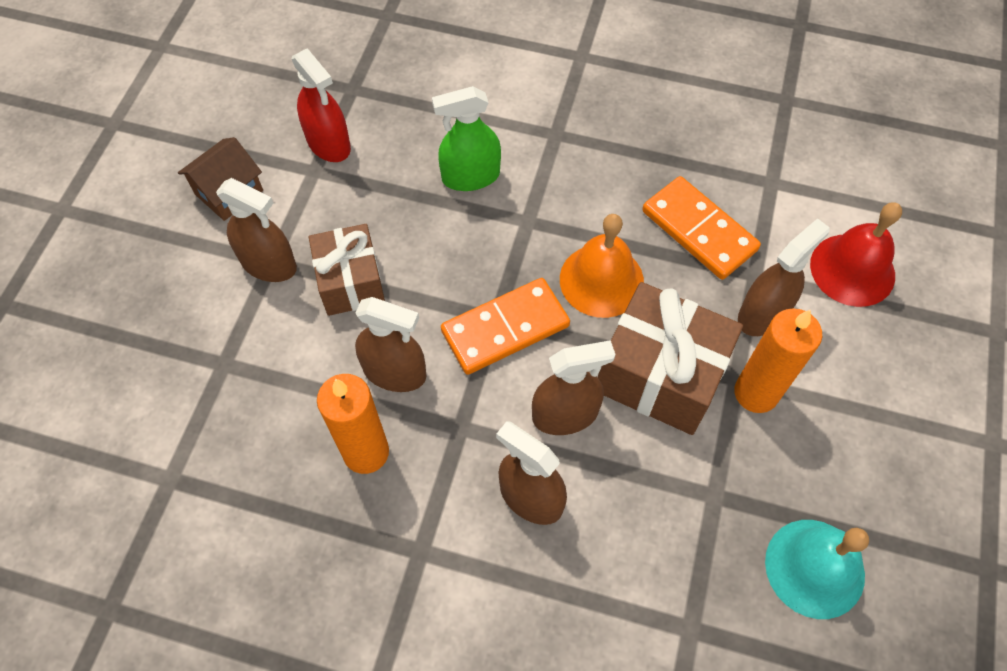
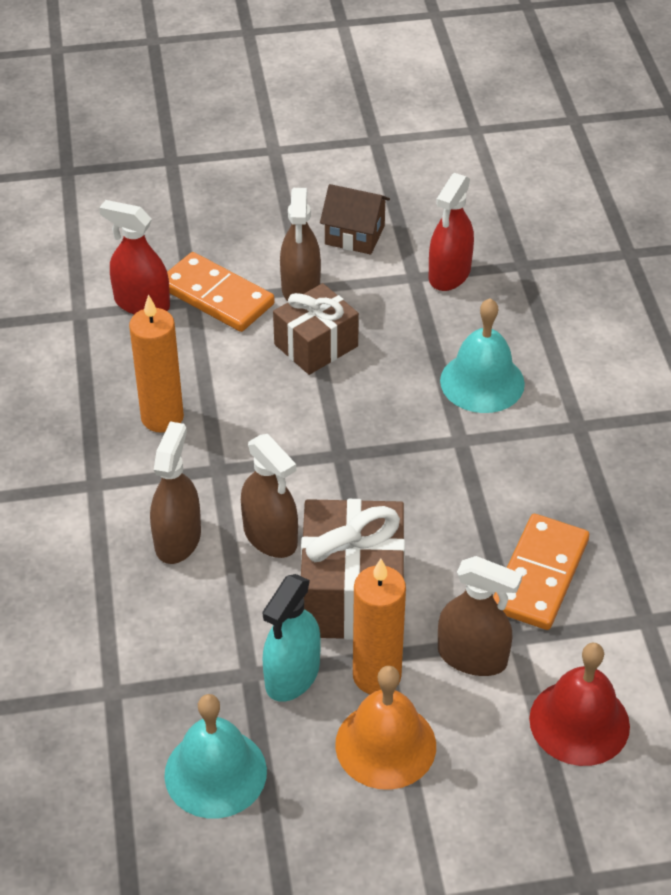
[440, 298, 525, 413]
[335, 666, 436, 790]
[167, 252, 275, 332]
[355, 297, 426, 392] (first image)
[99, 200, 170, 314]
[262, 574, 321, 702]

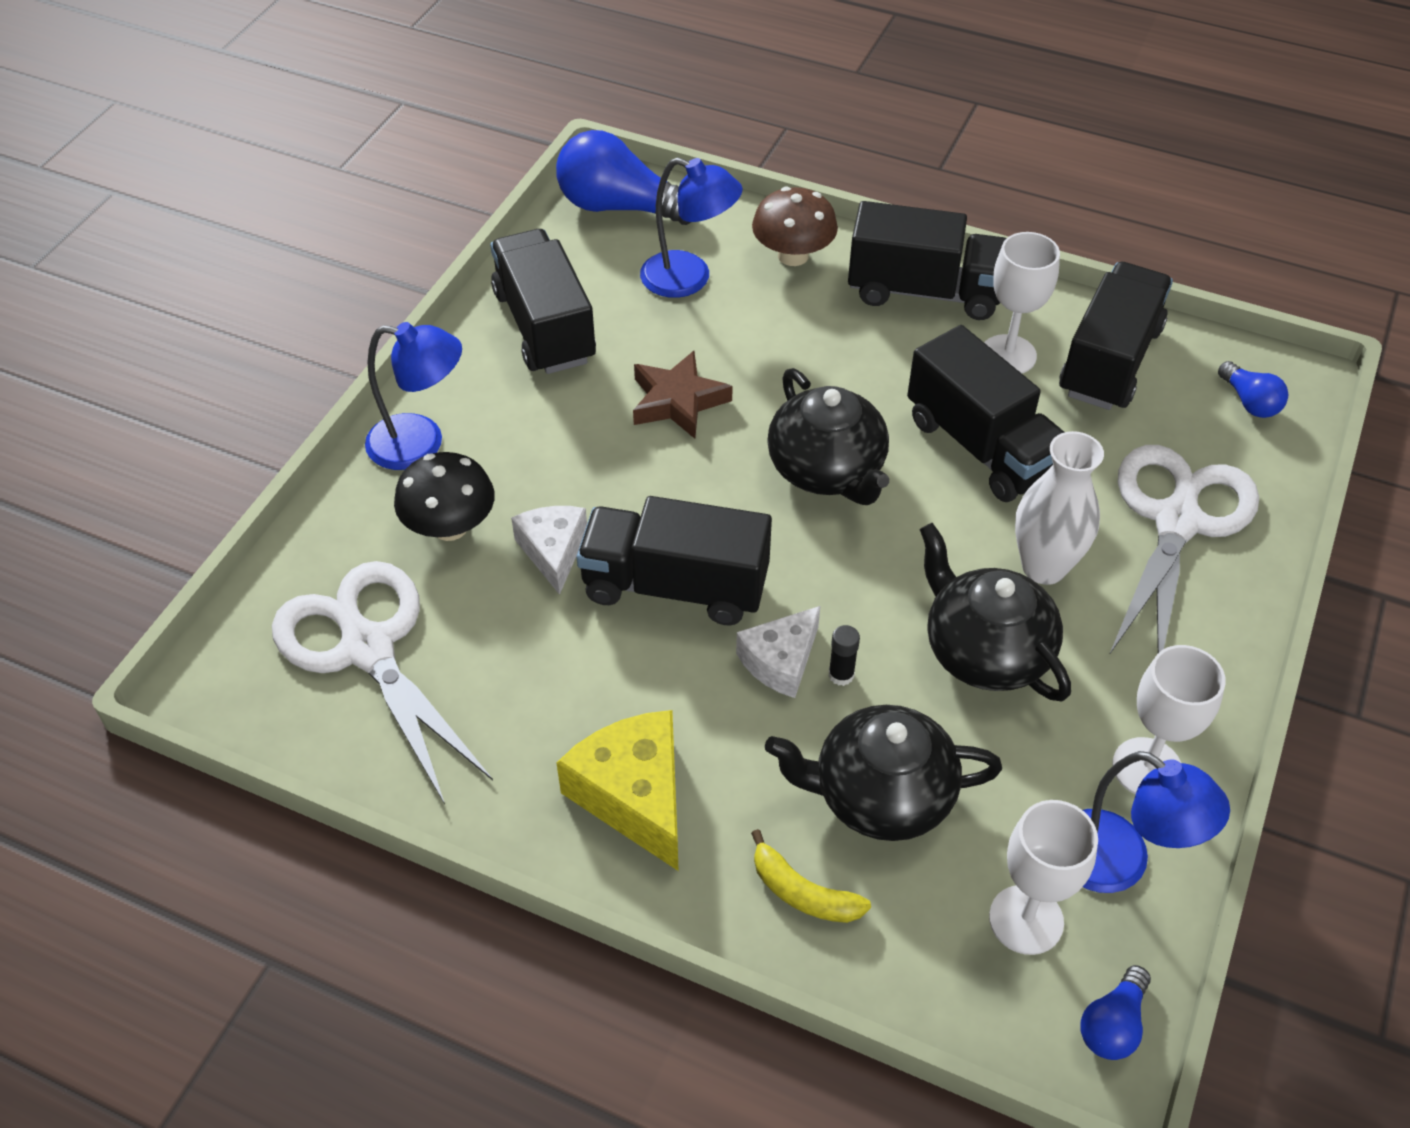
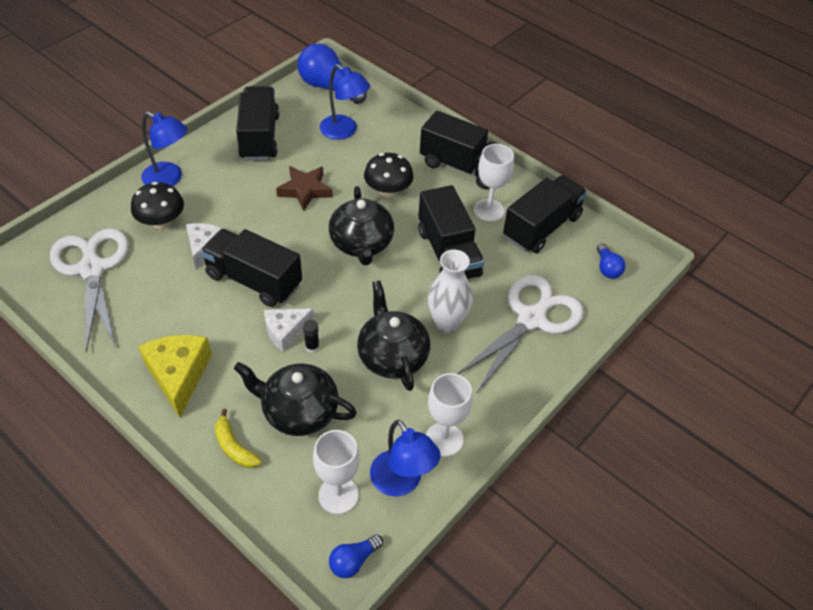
[752, 187, 838, 266] (first image)
[364, 153, 414, 198]

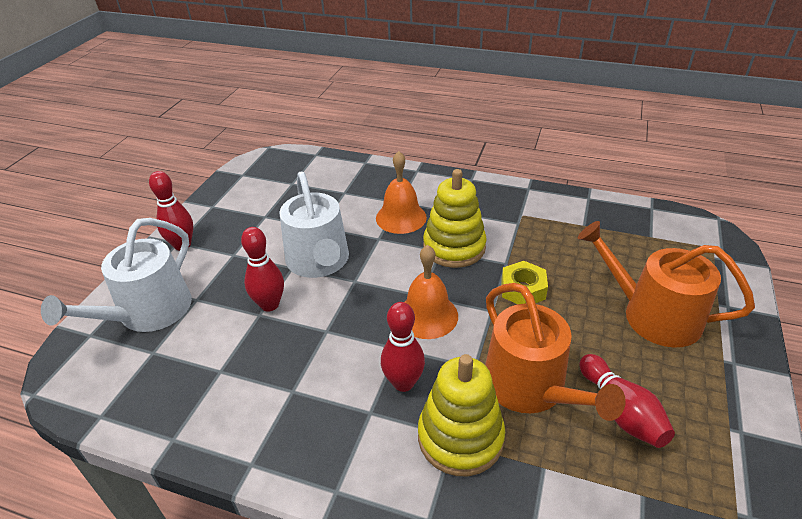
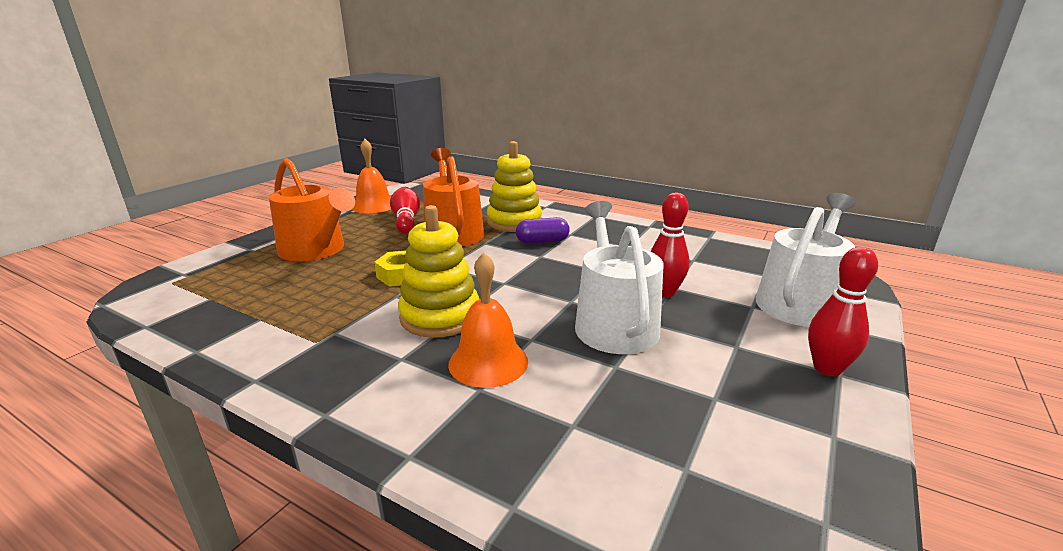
[352, 139, 391, 213]
[516, 217, 570, 244]

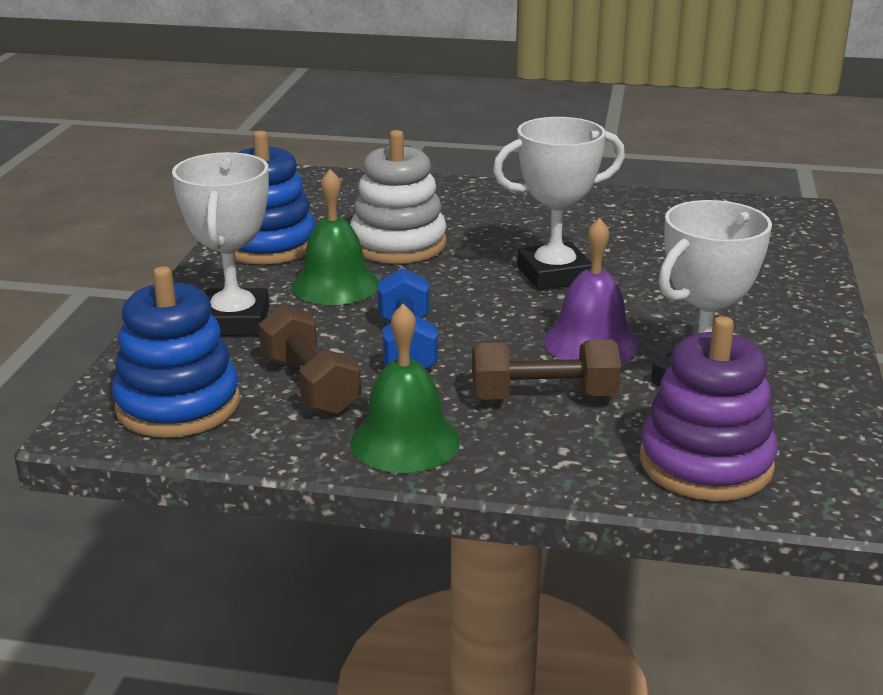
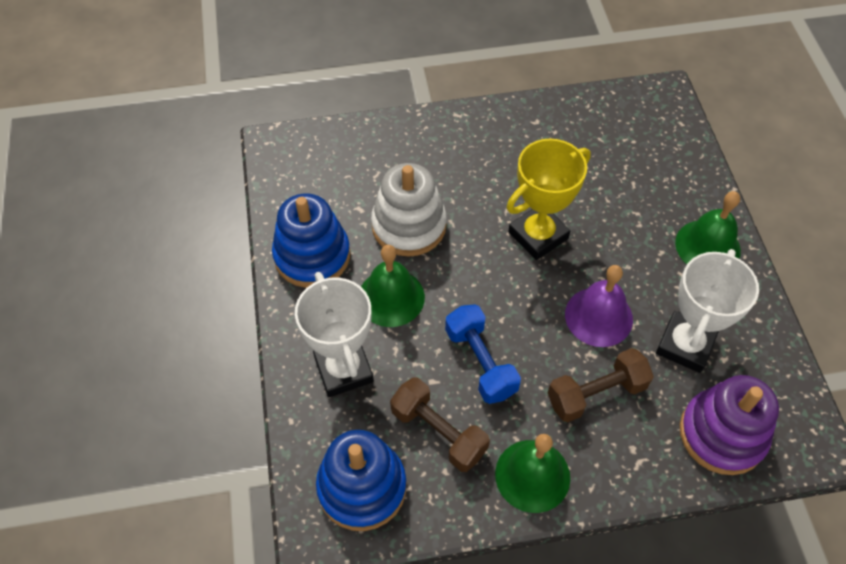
[507, 139, 591, 260]
[675, 191, 741, 264]

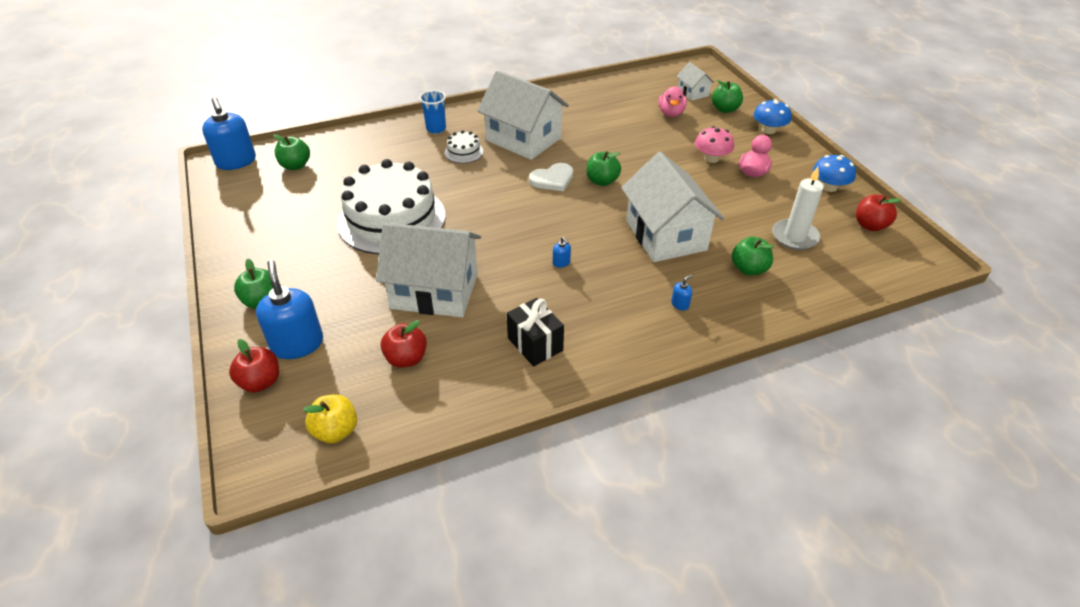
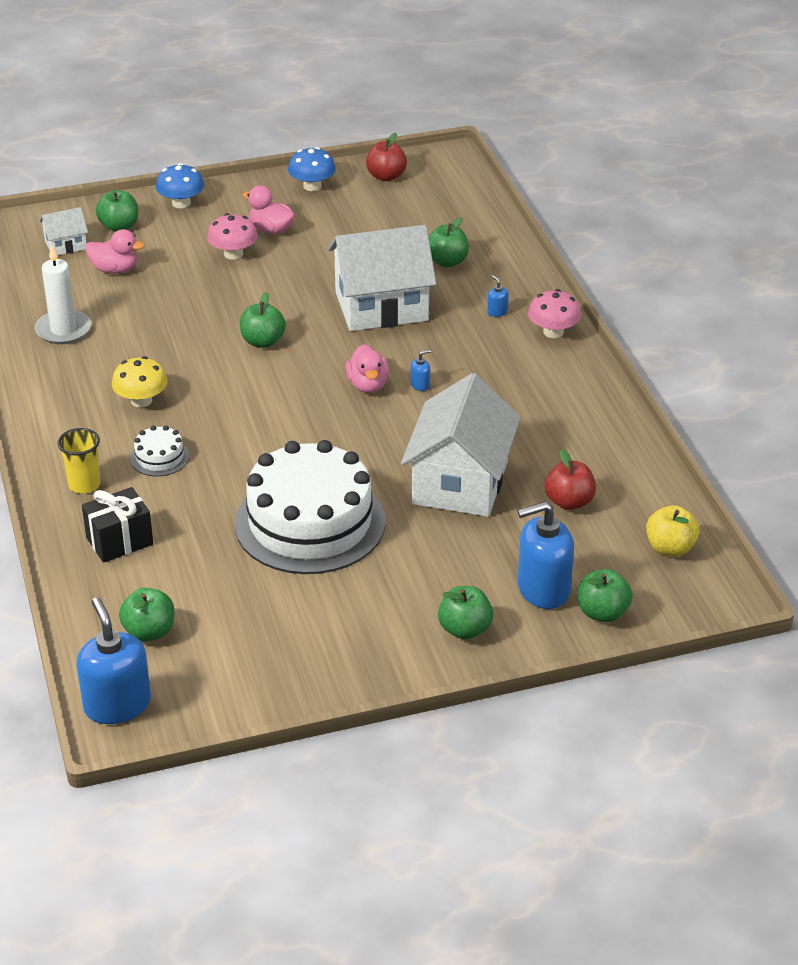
[112, 356, 168, 407]
[57, 428, 100, 494]
[76, 597, 151, 724]
[529, 163, 573, 191] (first image)
[35, 245, 91, 344]
[82, 487, 153, 563]
[578, 569, 633, 622]
[528, 289, 581, 338]
[346, 344, 389, 393]

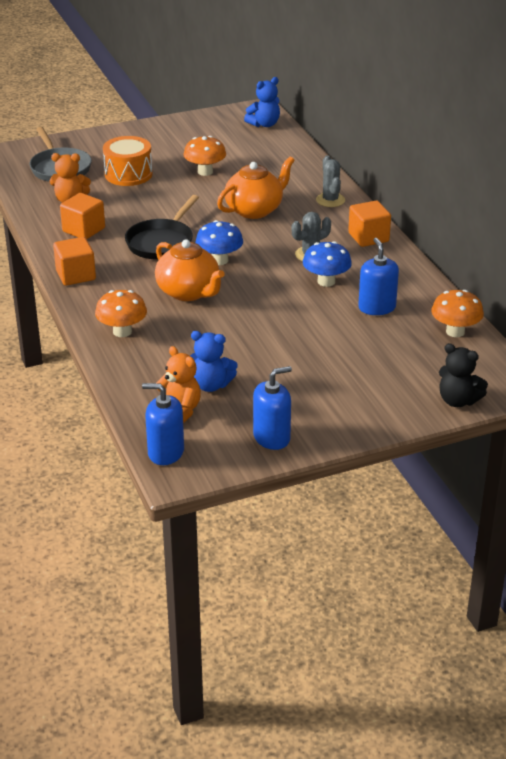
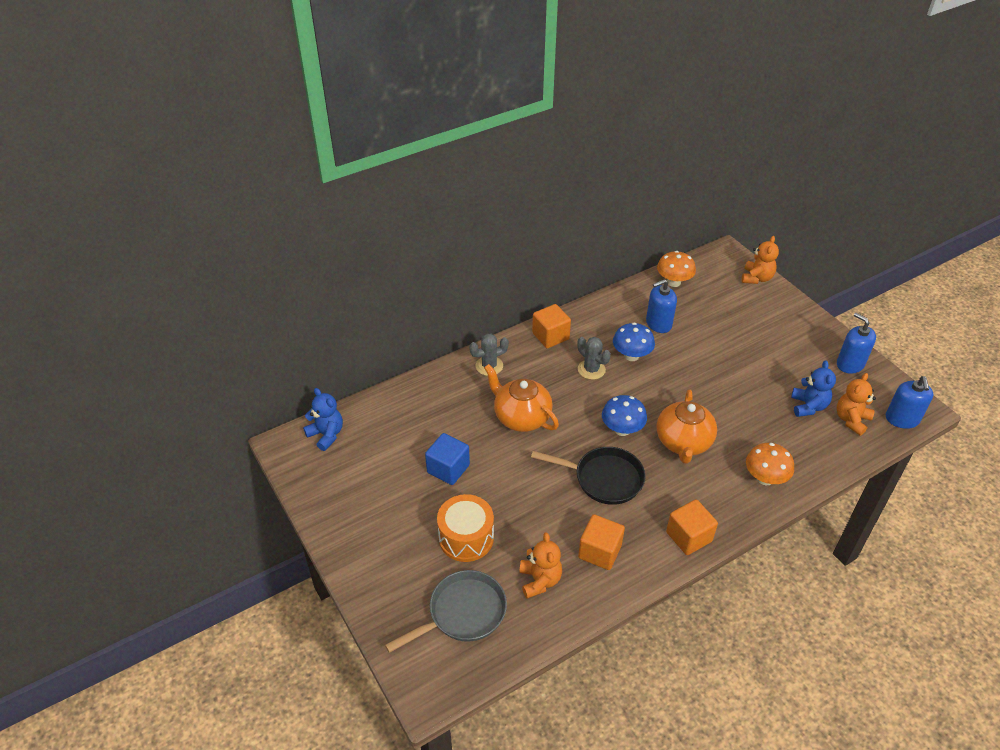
[425, 433, 470, 485]
[657, 390, 717, 464]
[742, 236, 779, 284]

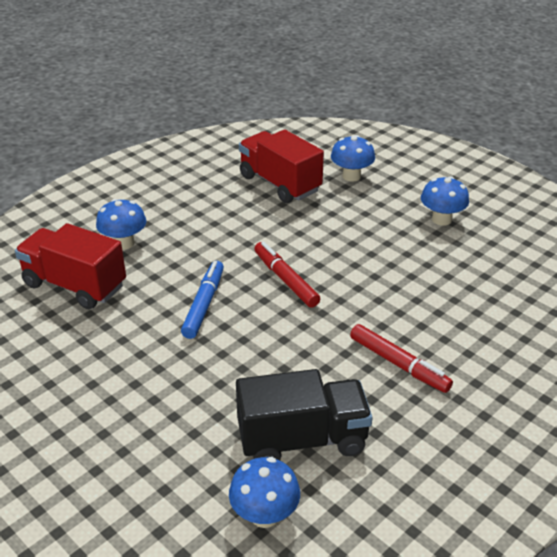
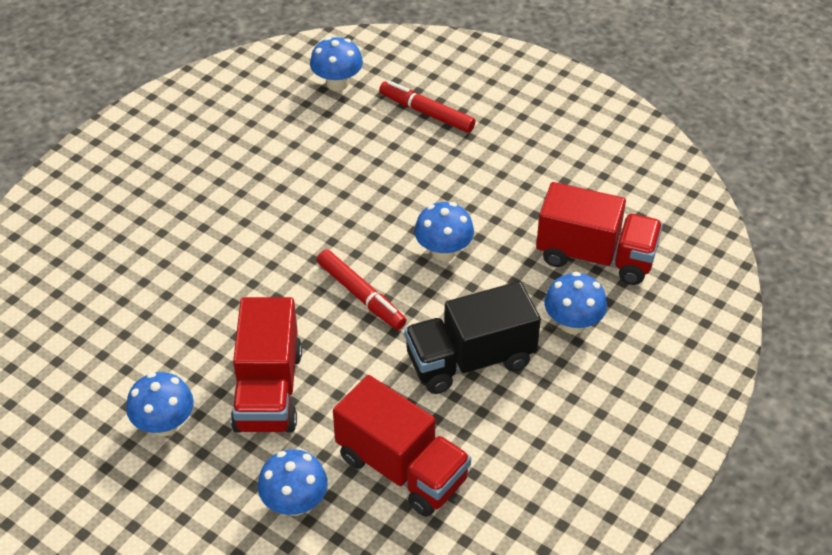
[414, 202, 474, 261]
[379, 80, 476, 133]
[404, 281, 541, 394]
[231, 297, 302, 433]

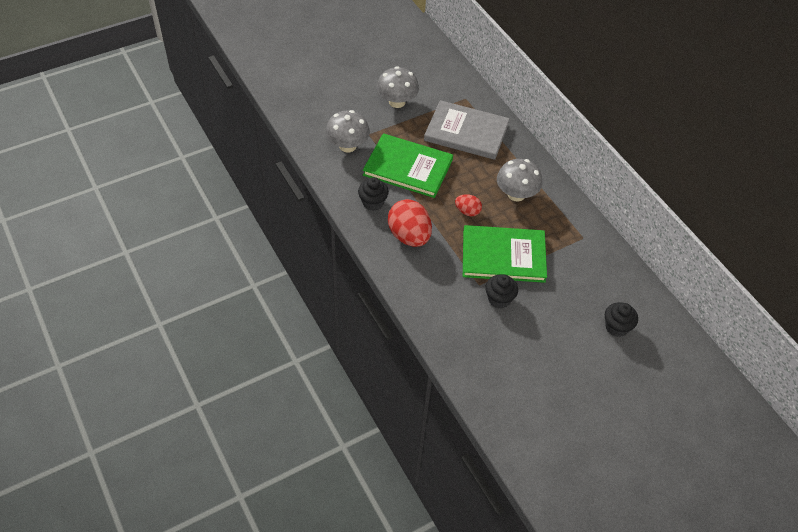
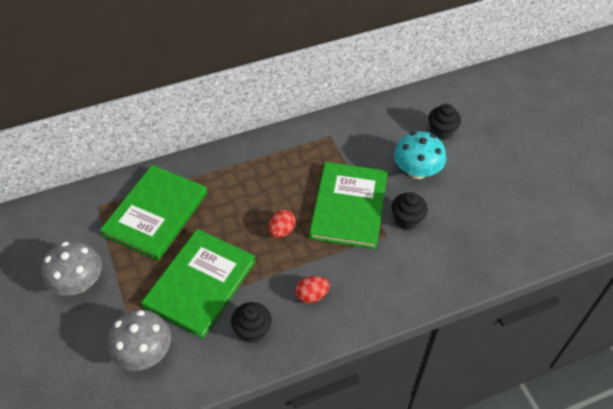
[100, 165, 207, 260]
[497, 159, 542, 202] (first image)
[295, 276, 330, 304]
[394, 131, 446, 179]

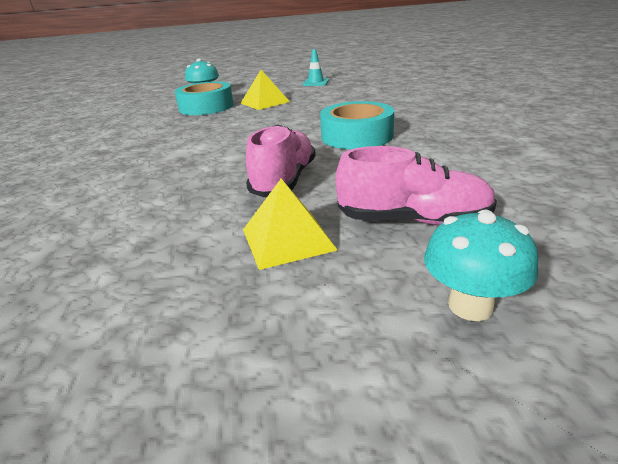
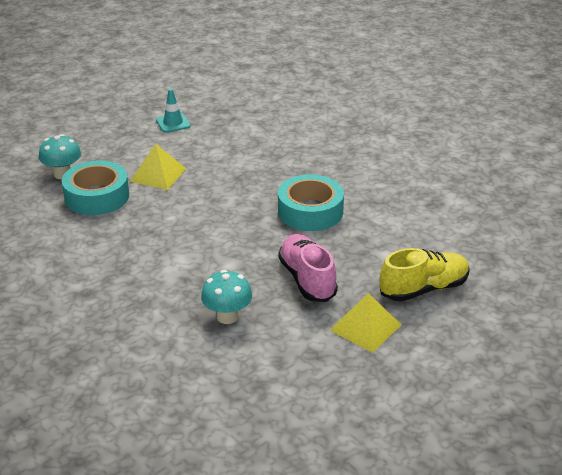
[380, 248, 470, 301]
[201, 270, 252, 324]

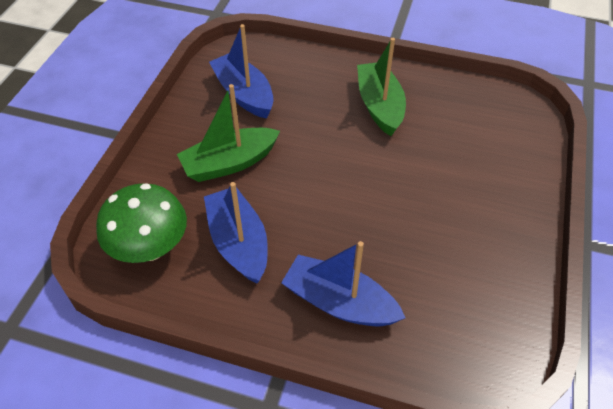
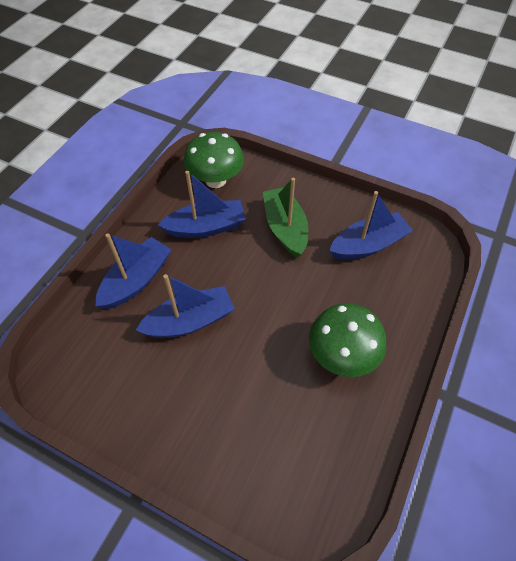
[309, 303, 387, 377]
[136, 274, 235, 338]

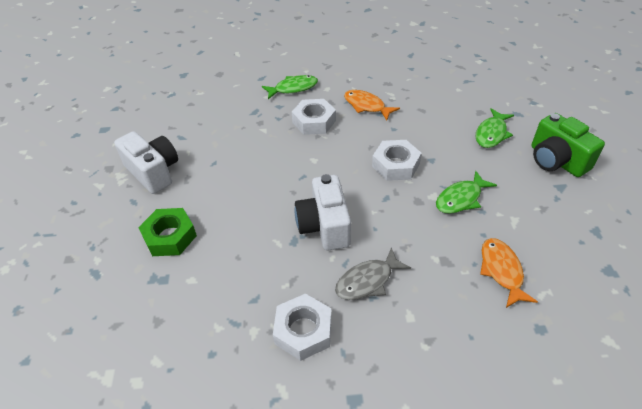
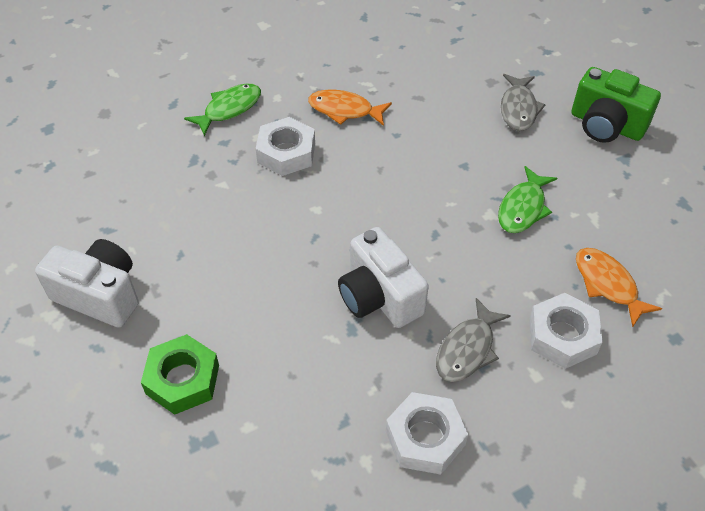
[501, 74, 546, 131]
[530, 293, 603, 369]

